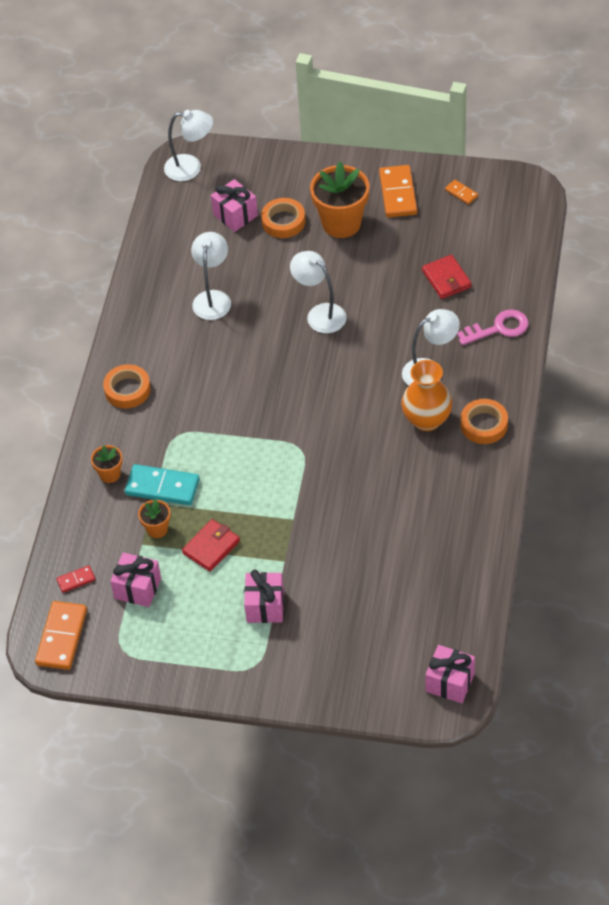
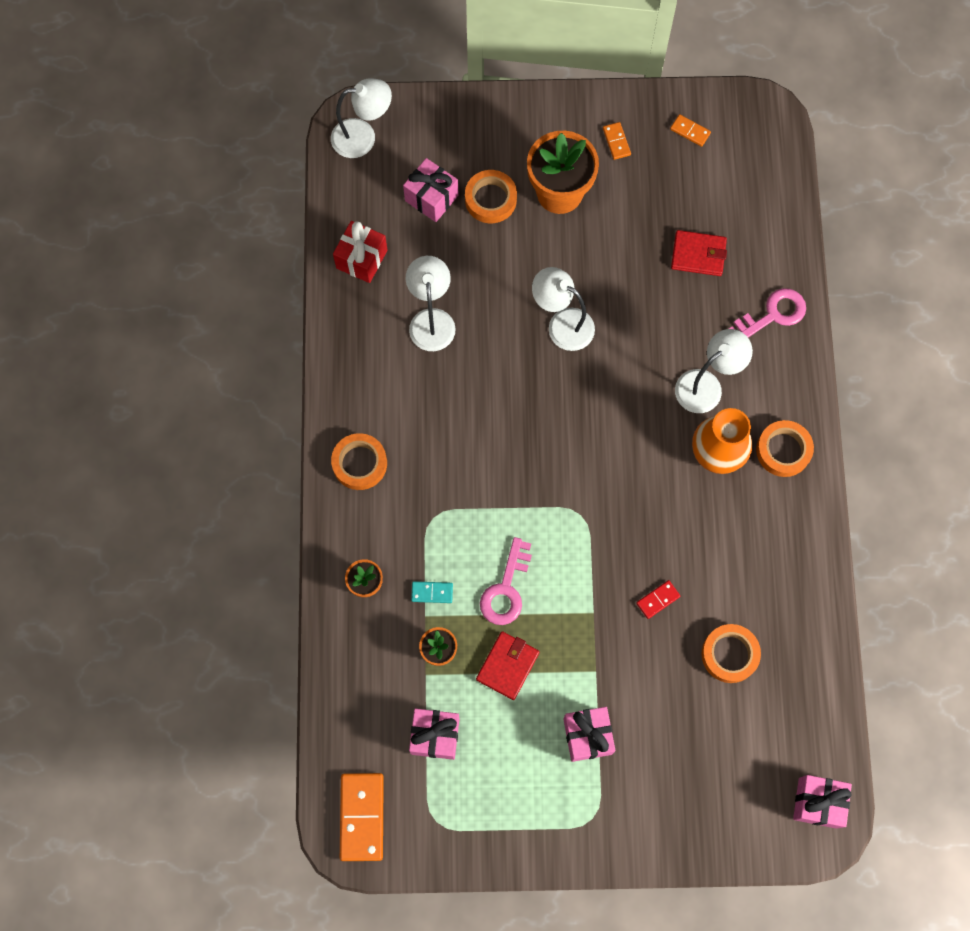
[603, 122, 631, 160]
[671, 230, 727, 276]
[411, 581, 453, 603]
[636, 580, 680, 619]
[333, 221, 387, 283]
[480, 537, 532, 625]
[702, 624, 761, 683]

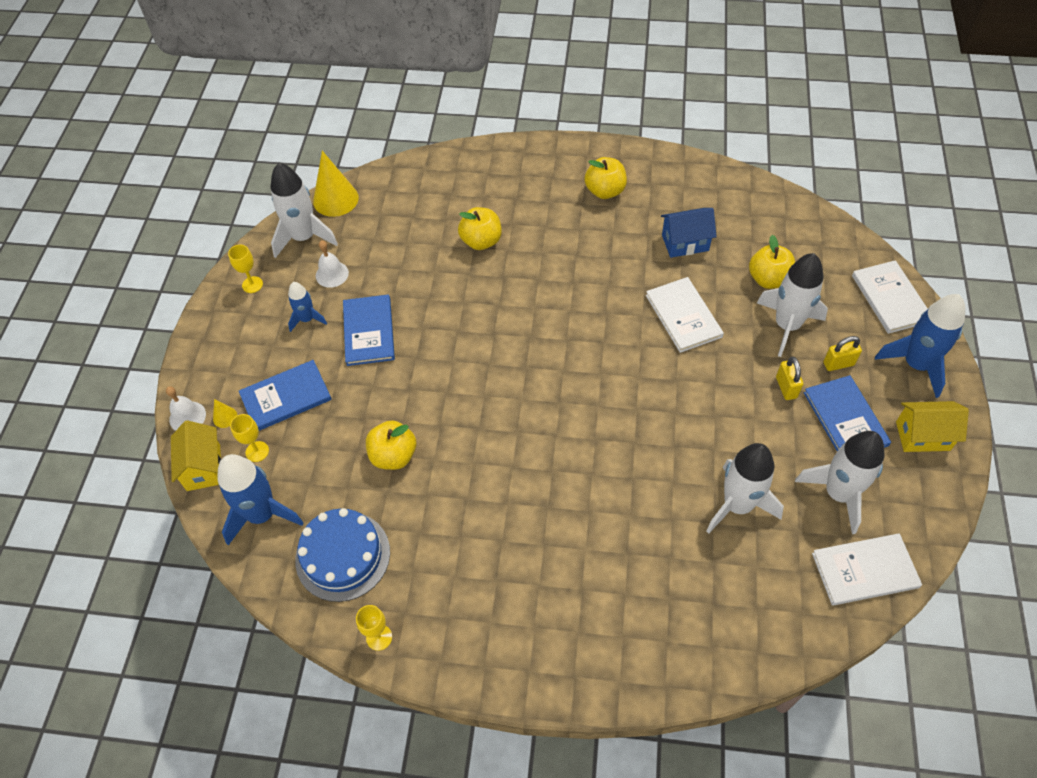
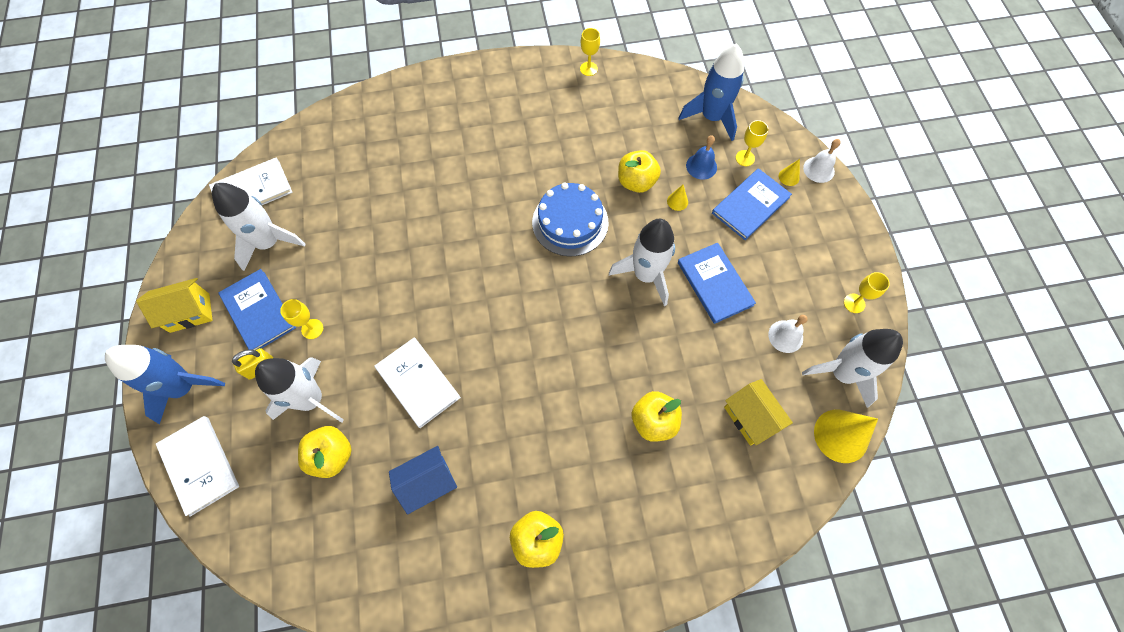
[288, 282, 327, 332] (first image)
[280, 299, 323, 339]
[724, 379, 793, 446]
[609, 219, 675, 306]
[532, 183, 609, 256]
[686, 135, 717, 180]
[667, 185, 688, 211]

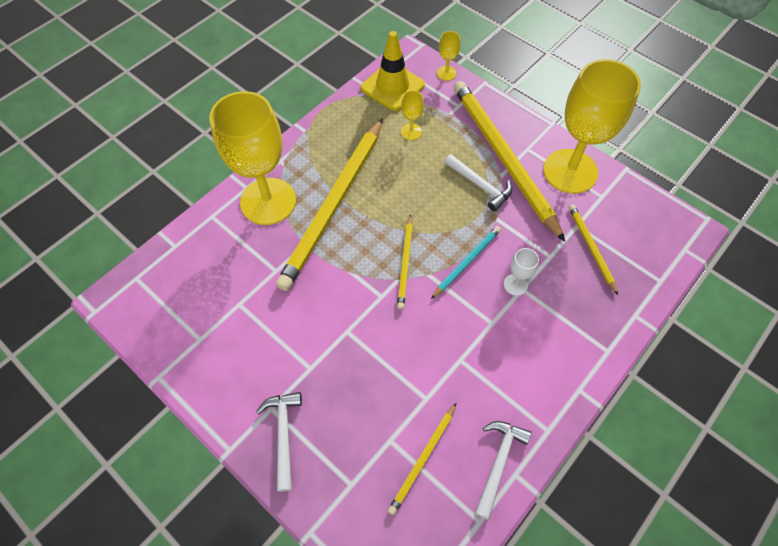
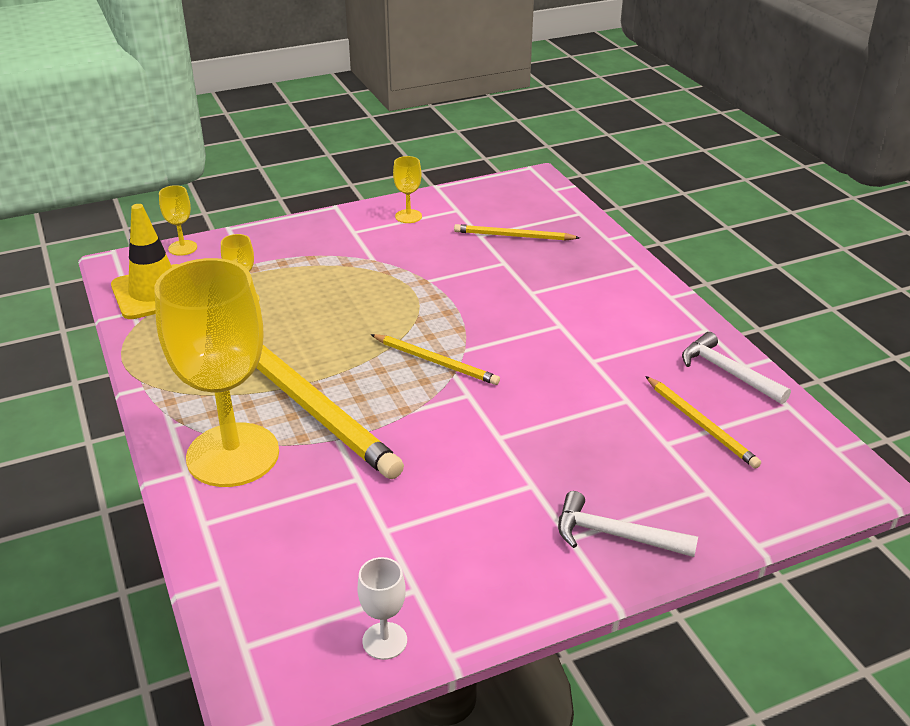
[393, 156, 422, 223]
[454, 81, 565, 242] (first image)
[444, 154, 512, 212] (first image)
[431, 226, 501, 299] (first image)
[357, 557, 407, 660]

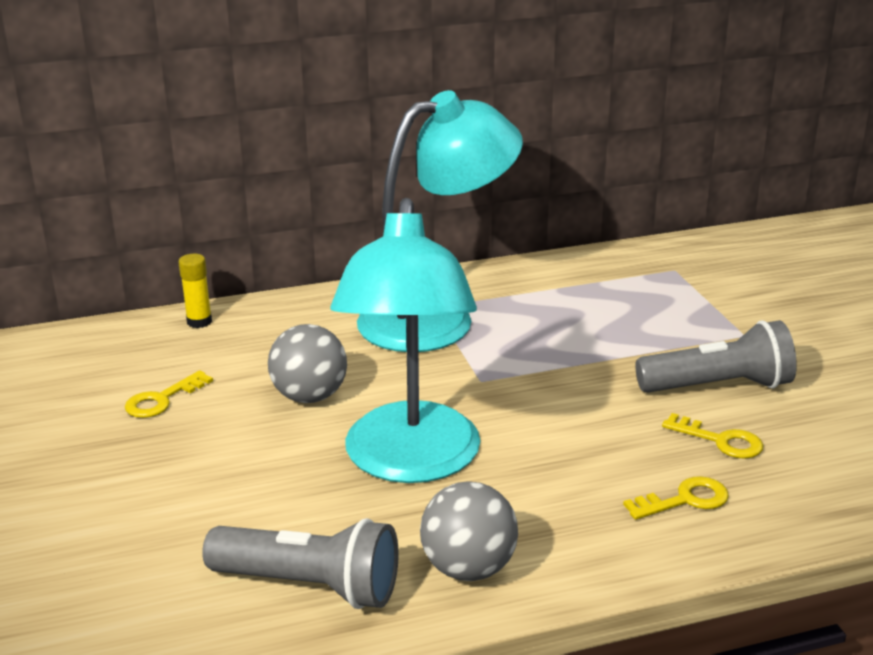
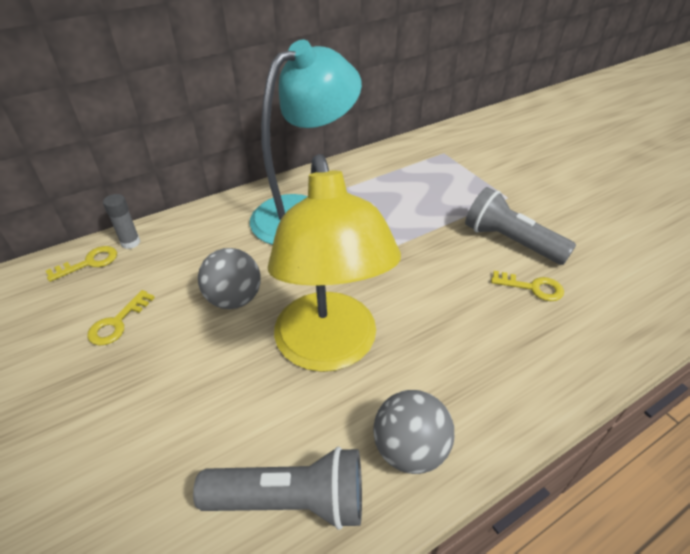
[268, 154, 401, 372]
[103, 194, 140, 249]
[465, 187, 576, 265]
[46, 246, 117, 282]

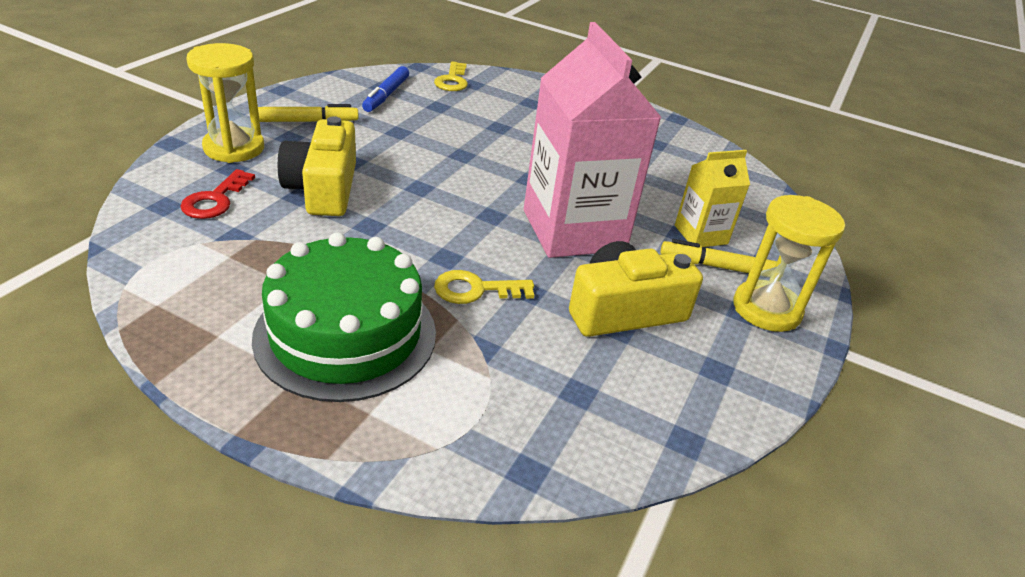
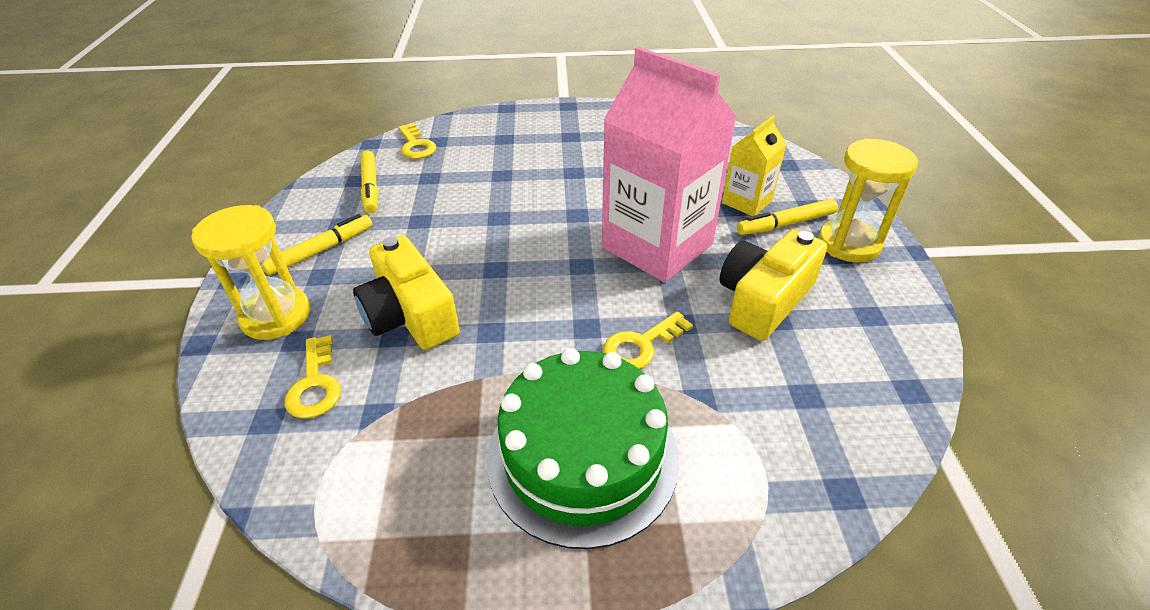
[361, 150, 378, 213]
[285, 335, 341, 419]

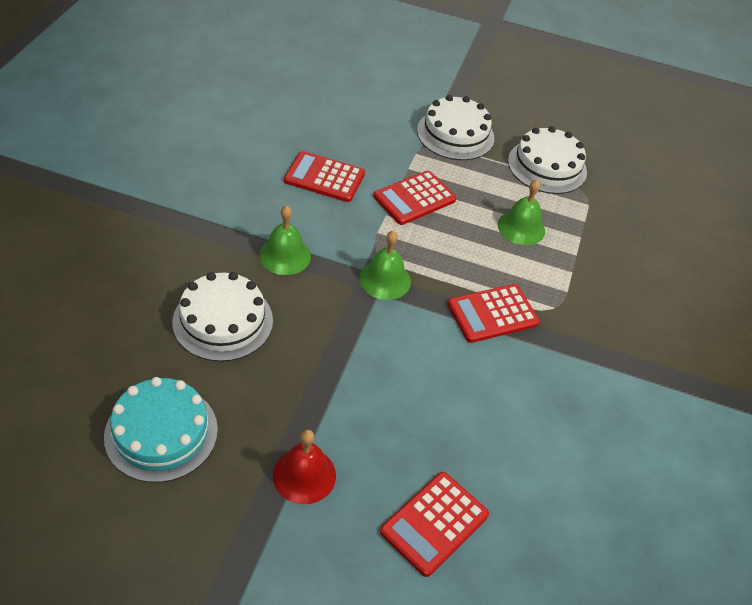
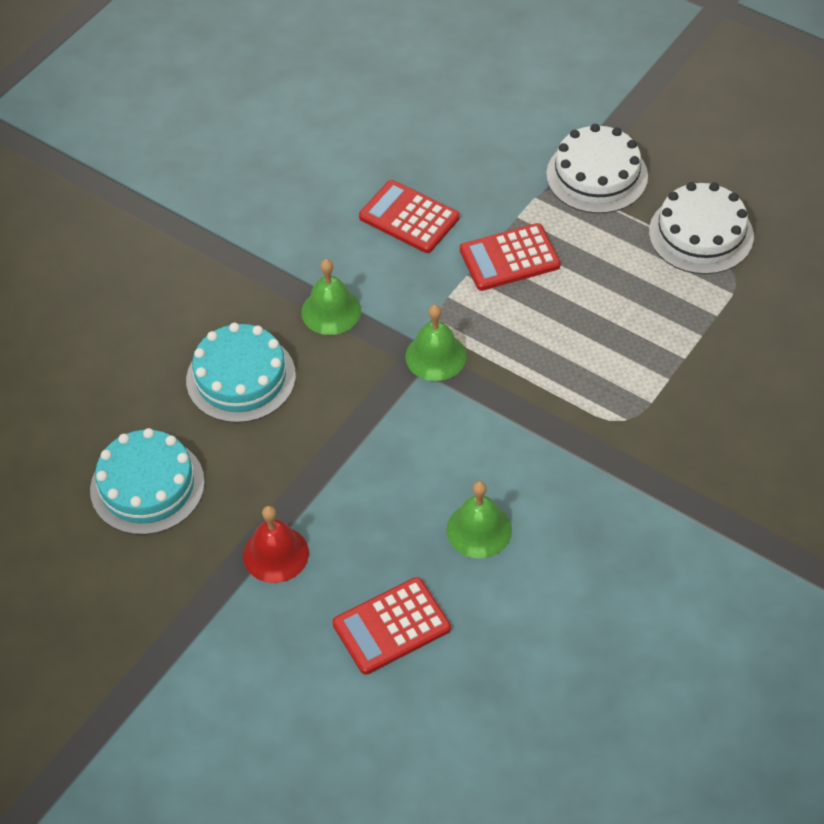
[446, 481, 512, 559]
[186, 323, 296, 423]
[448, 284, 540, 343] (first image)

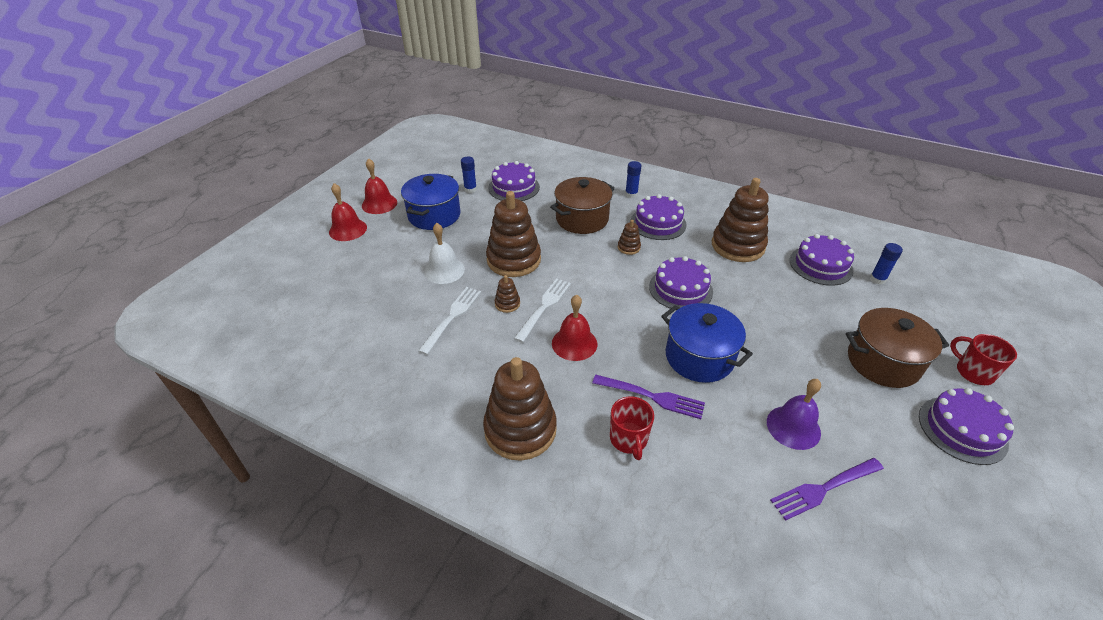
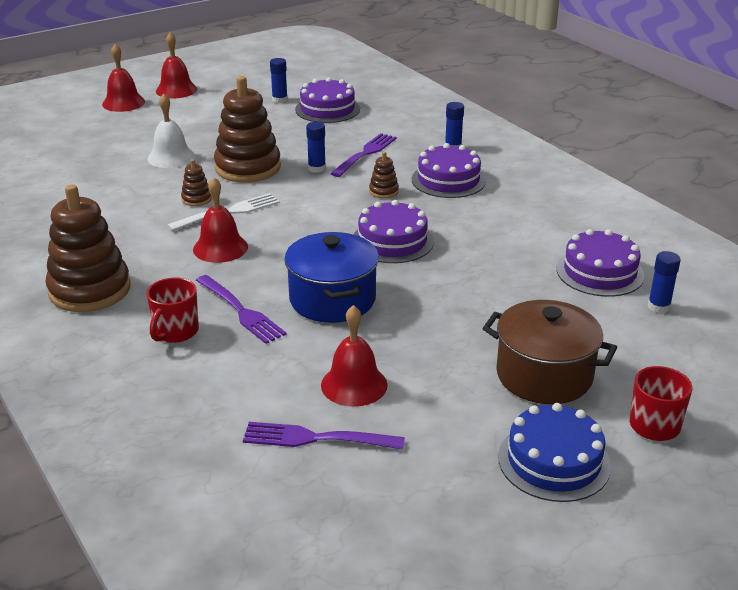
[401, 174, 461, 230] (first image)
[330, 133, 397, 177]
[712, 178, 769, 262] (first image)
[418, 287, 481, 355] (first image)
[321, 305, 388, 407]
[498, 403, 611, 502]
[306, 122, 326, 173]

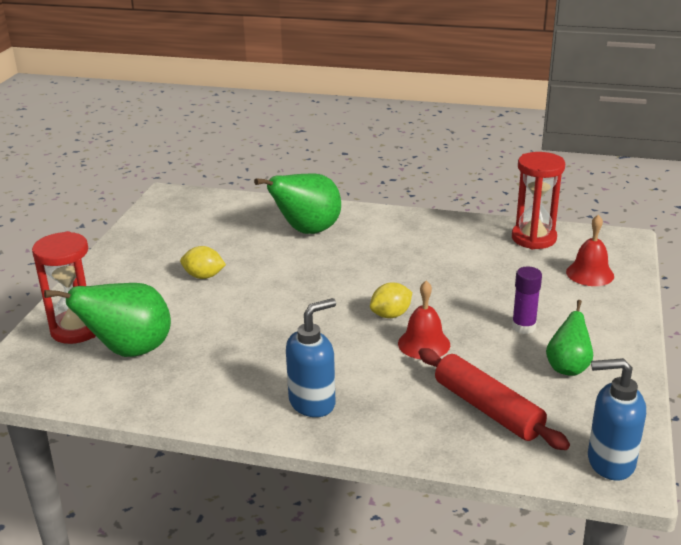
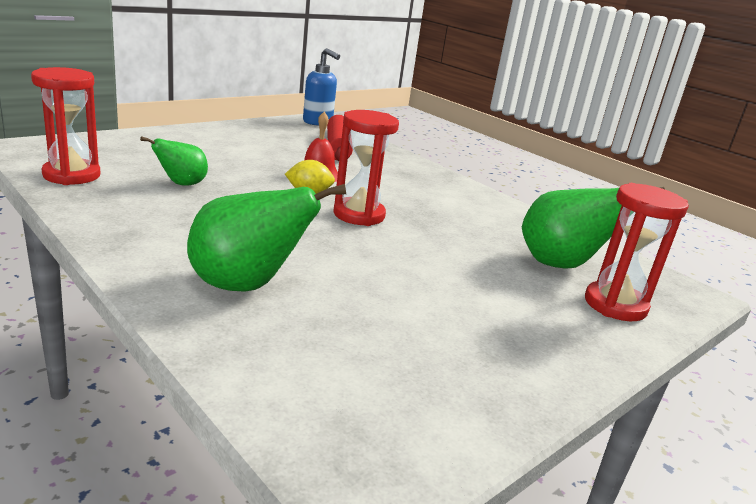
[566, 215, 614, 286] (first image)
[180, 246, 226, 279] (first image)
[512, 267, 542, 334] (first image)
[286, 298, 336, 417] (first image)
[140, 136, 208, 185]
[333, 110, 399, 226]

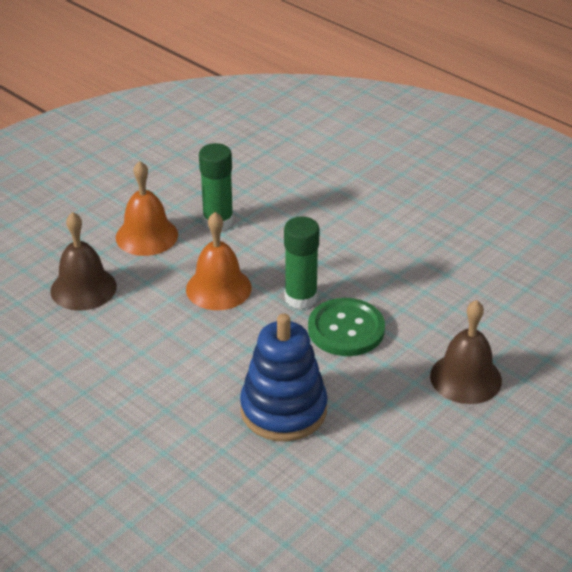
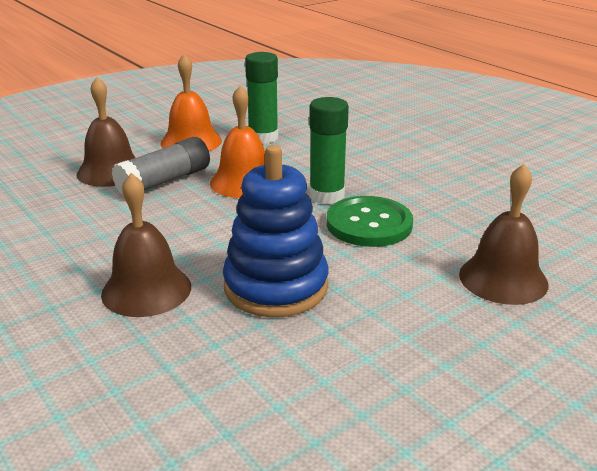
[112, 137, 210, 196]
[101, 173, 191, 317]

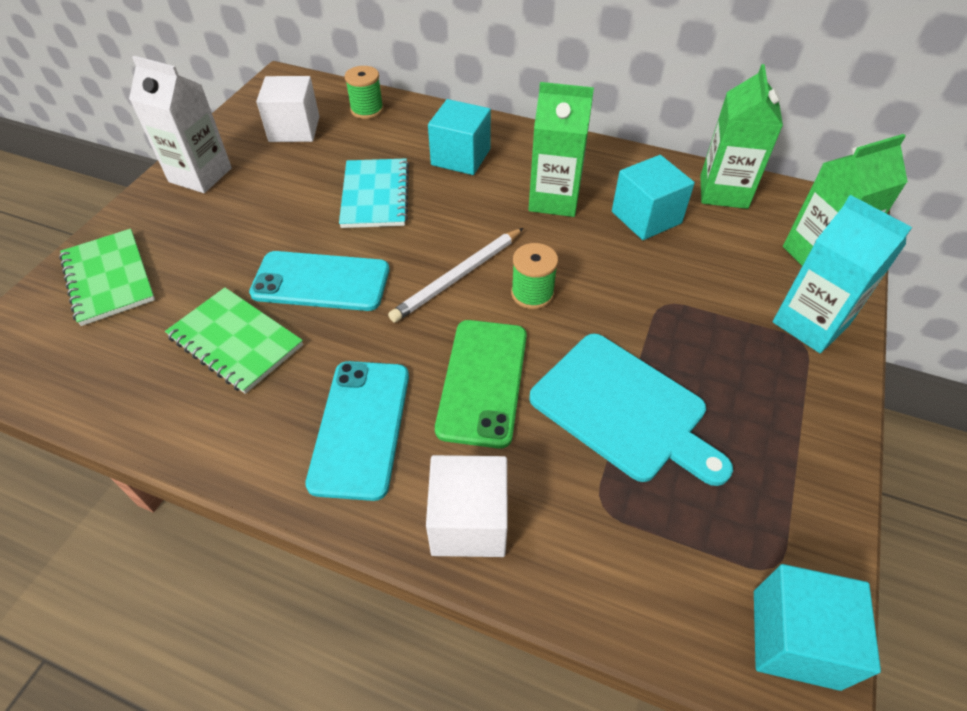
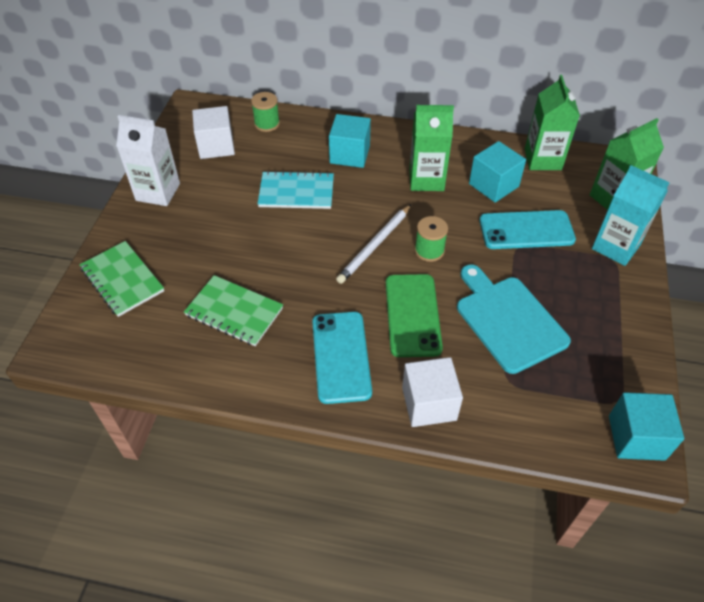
[257, 171, 334, 209]
[479, 210, 576, 249]
[457, 264, 571, 374]

